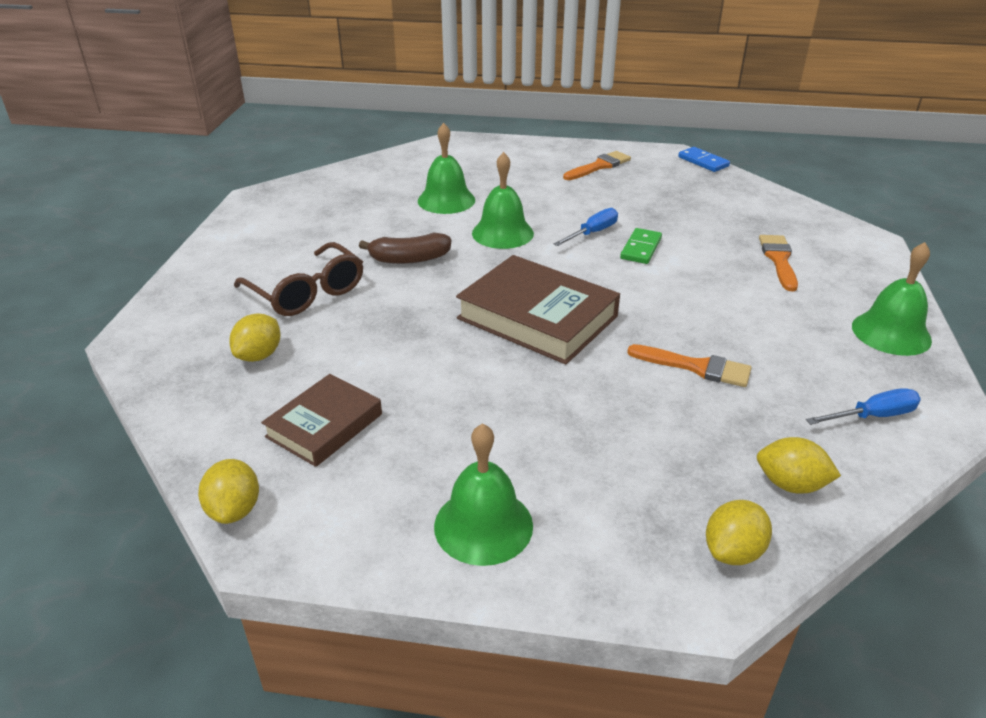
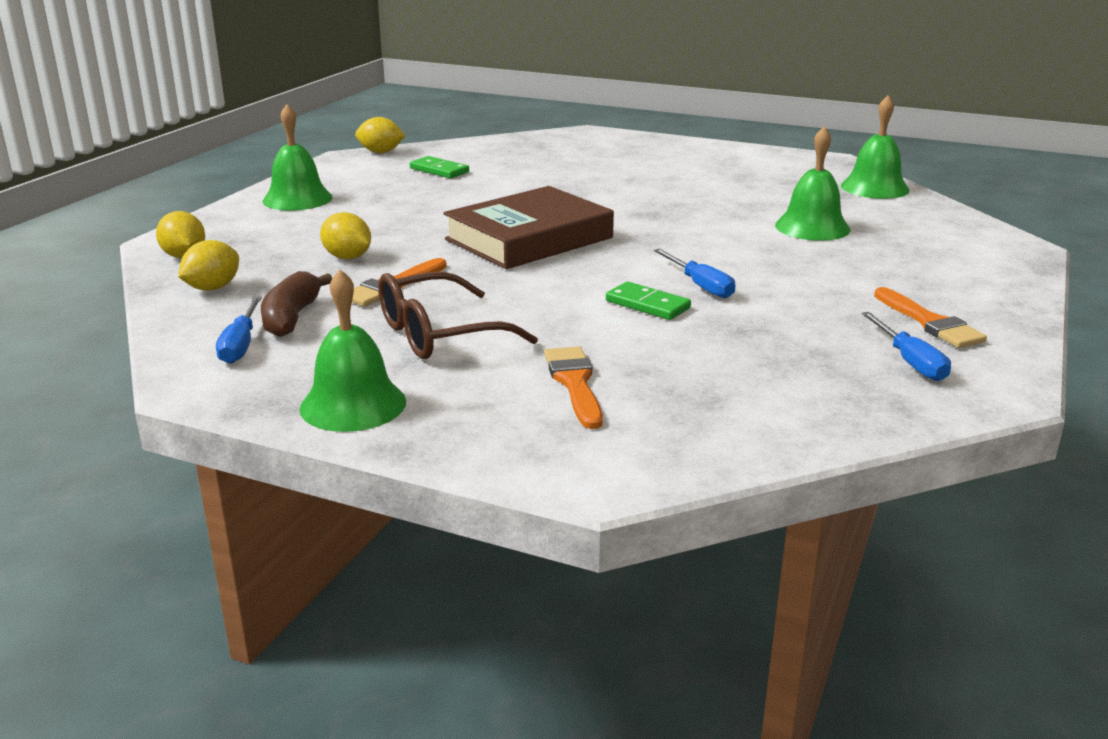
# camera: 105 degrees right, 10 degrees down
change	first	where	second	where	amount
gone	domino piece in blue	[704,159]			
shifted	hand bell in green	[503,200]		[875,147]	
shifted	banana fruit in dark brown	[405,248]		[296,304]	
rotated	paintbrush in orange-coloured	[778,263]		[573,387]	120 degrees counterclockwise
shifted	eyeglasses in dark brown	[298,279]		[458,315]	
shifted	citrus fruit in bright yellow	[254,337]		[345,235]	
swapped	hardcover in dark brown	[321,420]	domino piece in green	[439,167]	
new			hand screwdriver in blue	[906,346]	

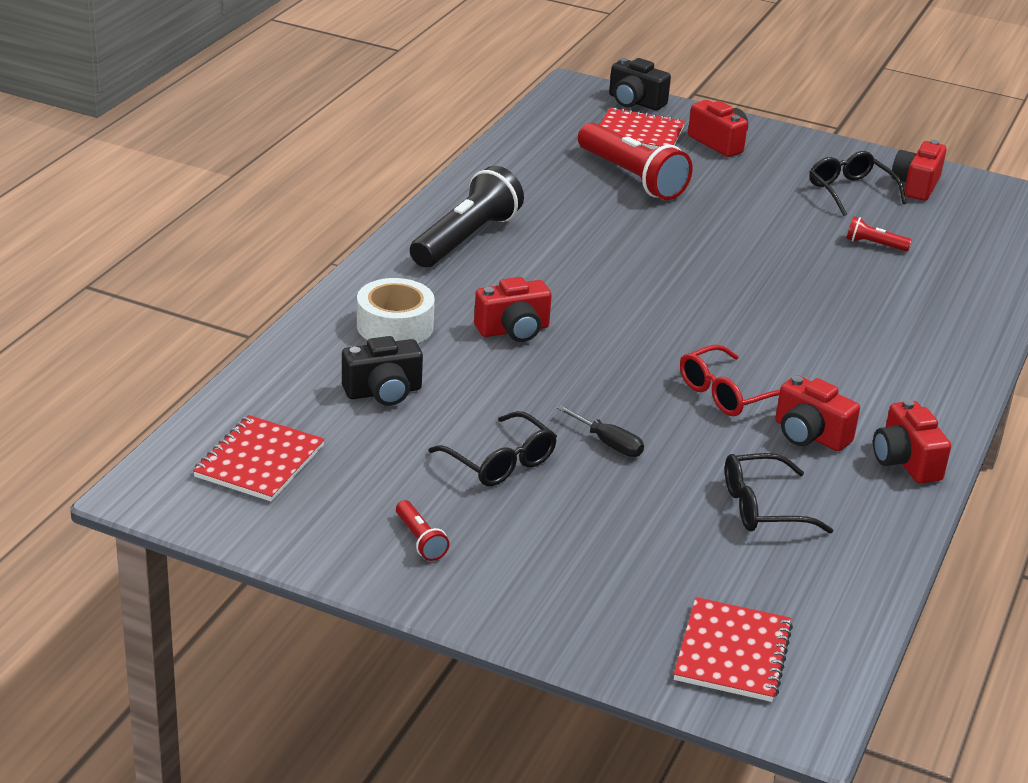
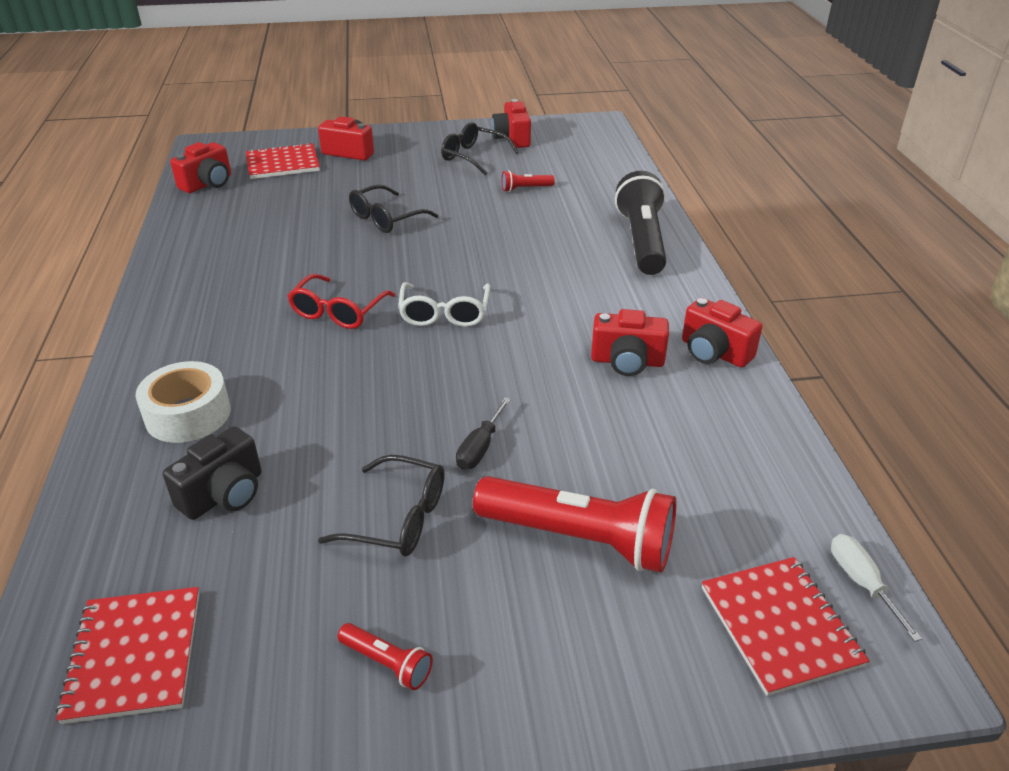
# camera: 30 degrees left, 5 degrees up
change	first	where	second	where	amount
gone	compact camera in black	[640,84]			
shifted	pocket torch in red	[635,161]		[574,524]	
shifted	pocket torch in black	[467,216]		[640,223]	
shifted	compact camera in red	[513,309]		[200,167]	
shifted	eyeglasses in red	[730,380]		[342,301]	
rotated	hand screwdriver in black	[600,431]		[483,433]	105 degrees clockwise
shifted	eyeglasses in black	[779,493]		[394,208]	
new			eyeglasses in snow-white	[444,304]	
new			hand screwdriver in snow-white	[876,588]	

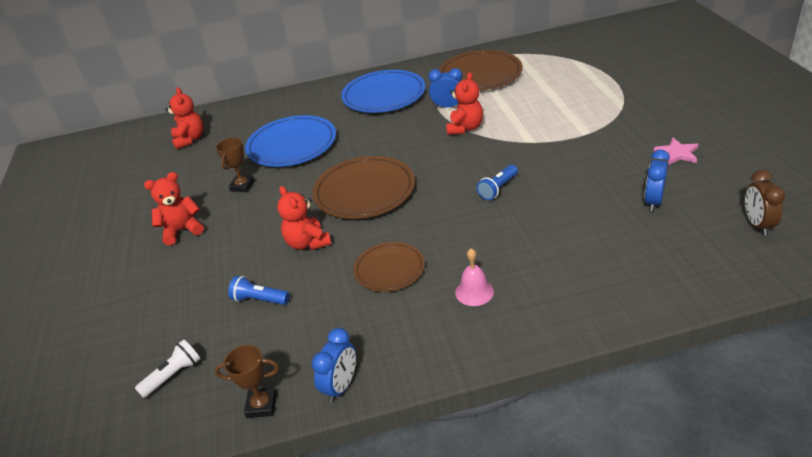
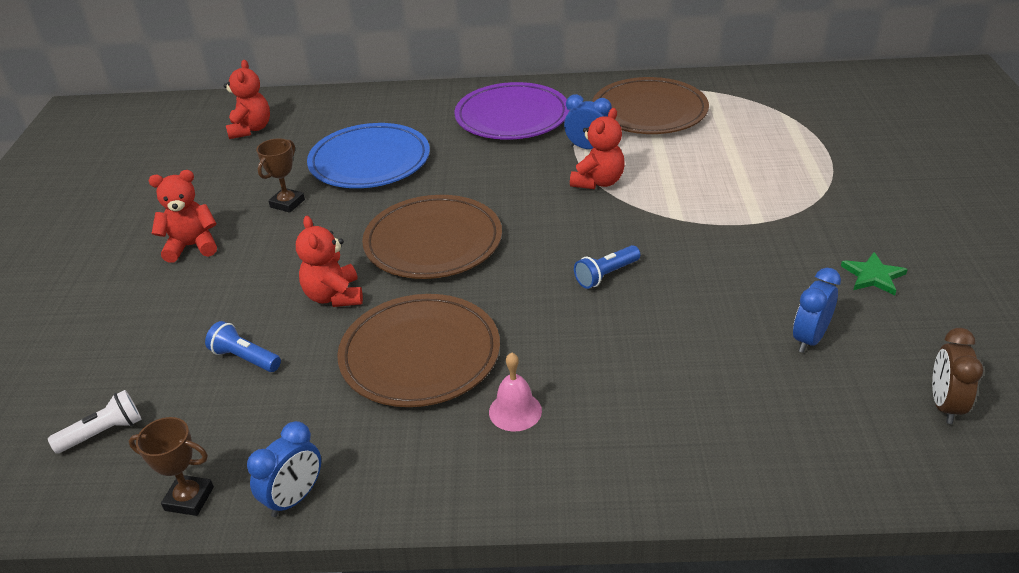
# camera: 10 degrees right, 0 degrees up
change	first	where	second	where	amount
repainted	flat dish in blue	[383,91]	flat dish in purple	[511,111]	
repainted	star shape in rosy	[676,151]	star shape in green	[874,273]	
scaled	flat dish in dark brown	[389,267]		[418,350]	x1.66

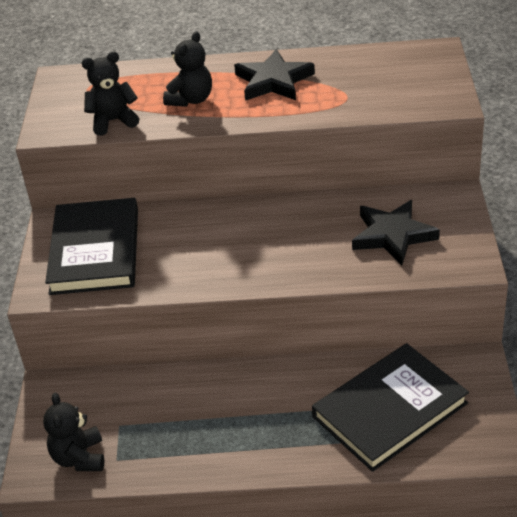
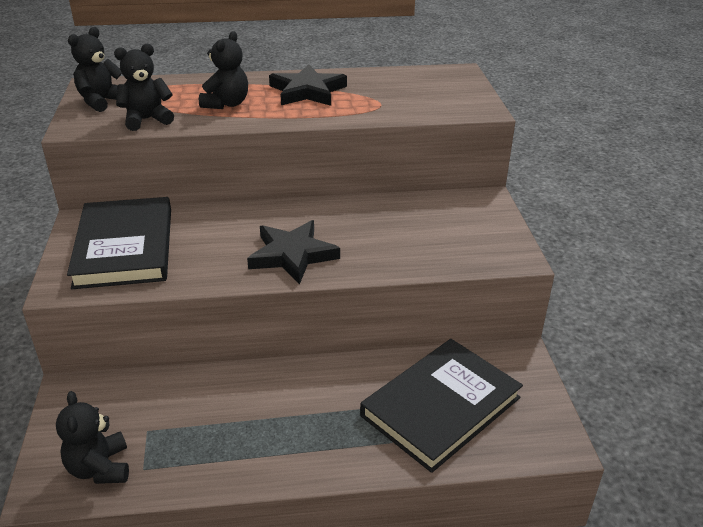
# camera: 10 degrees left, 5 degrees down
change	first	where	second	where	amount
shifted	star shape in black	[396,232]		[293,252]	
new			teddy in black	[95,69]	

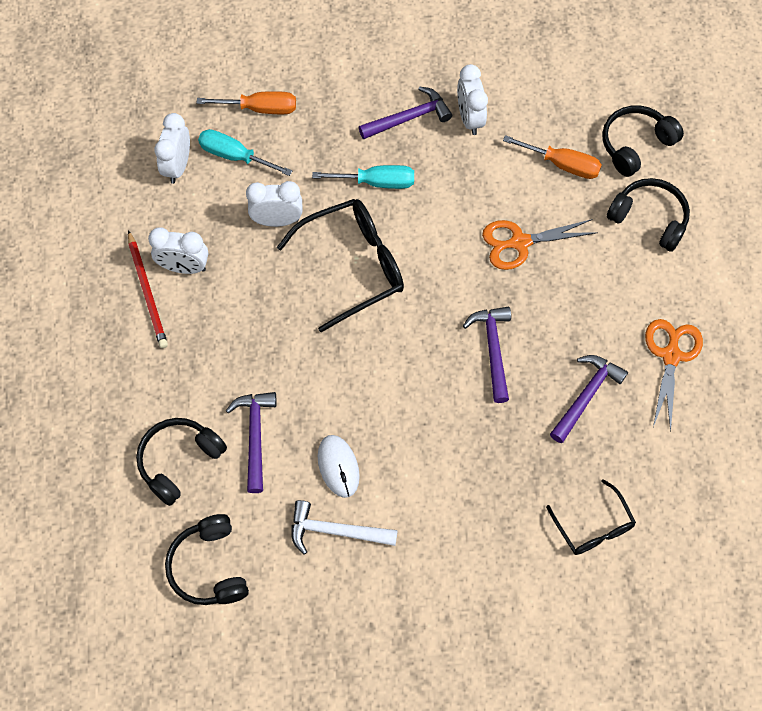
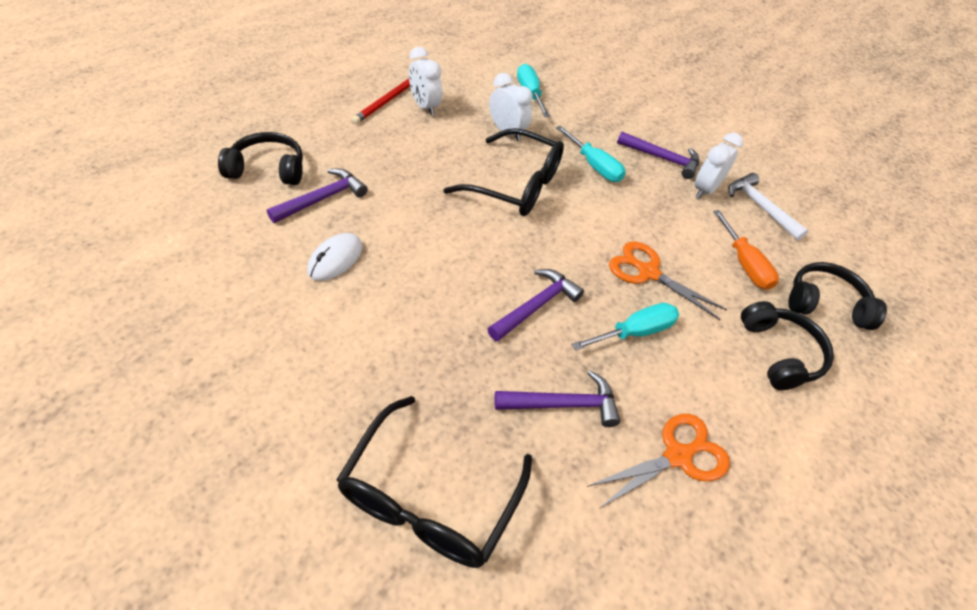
# camera: 45 degrees right, 15 degrees down
change	first	where	second	where	amount
gone	hand screwdriver in orange-coloured	[246,102]			
gone	bedside clock in snow-white	[172,148]			
scaled	eyeglasses in black	[591,517]		[434,482]	x1.73
shifted	carpenter's hammer in snow-white	[344,527]		[768,207]	
gone	headset in black	[207,559]			
new			hand screwdriver in aqua	[625,326]	

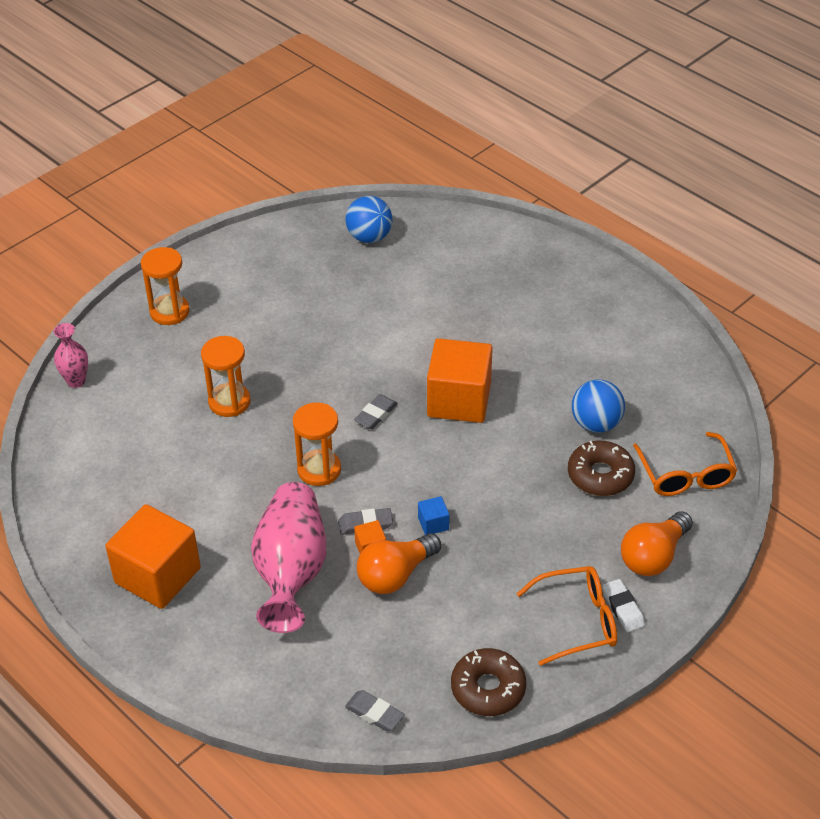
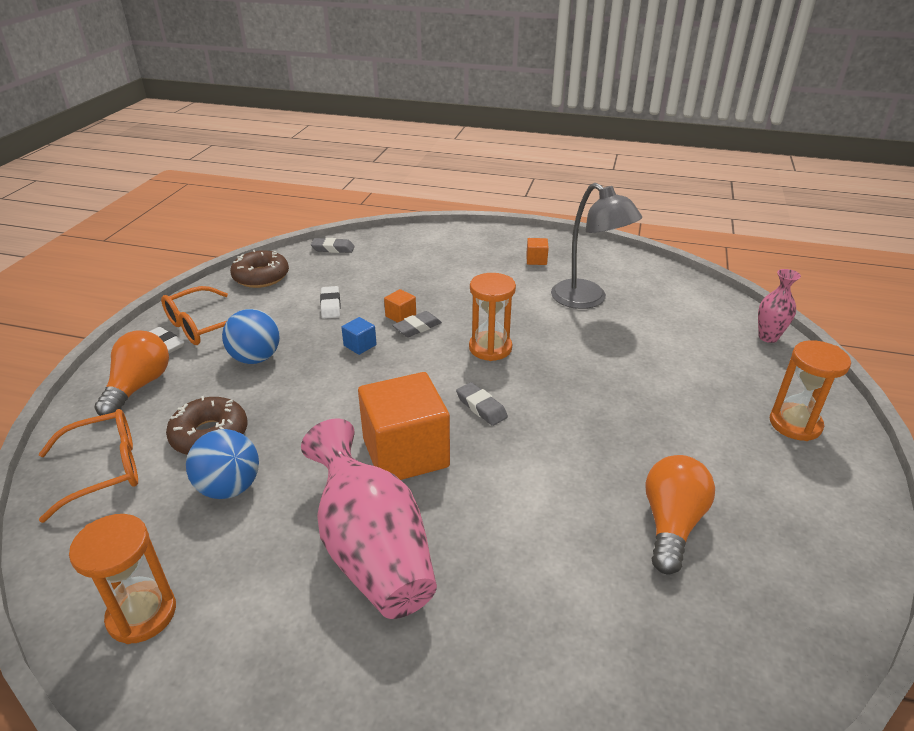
# camera: 150 degrees right, 10 degrees down
change	first	where	second	where	amount
shifted	sphere in blue	[369,219]		[251,336]	
shifted	sand timer in orange-coloured	[225,376]		[122,579]	
rotated	pencil eraser in ash-grey	[376,411]		[482,404]	45 degrees counterclockwise
rotated	eyeglasses in orange-coloured	[685,464]		[88,466]	105 degrees clockwise
shifted	flower vase in rosy	[288,557]		[369,519]	
scaled	cube in orange-coloured	[153,556]		[537,251]	x0.41
shifted	lightbulb in orange-coloured	[399,563]		[680,514]	
new			reading lamp in ash-grey	[596,246]	
new			pencil eraser in snow-white	[330,302]	

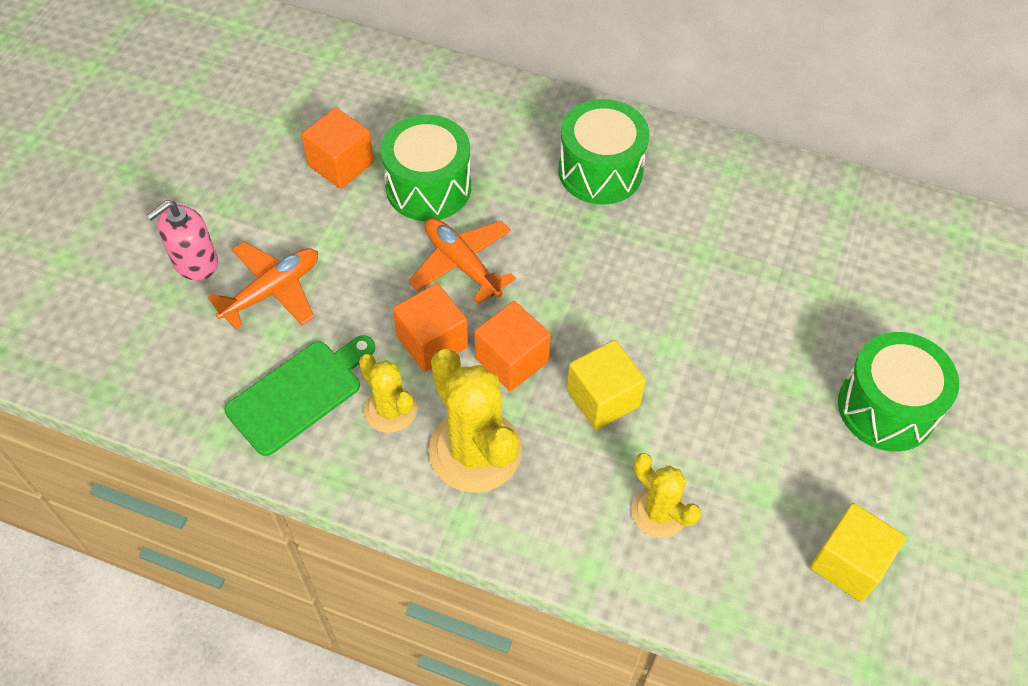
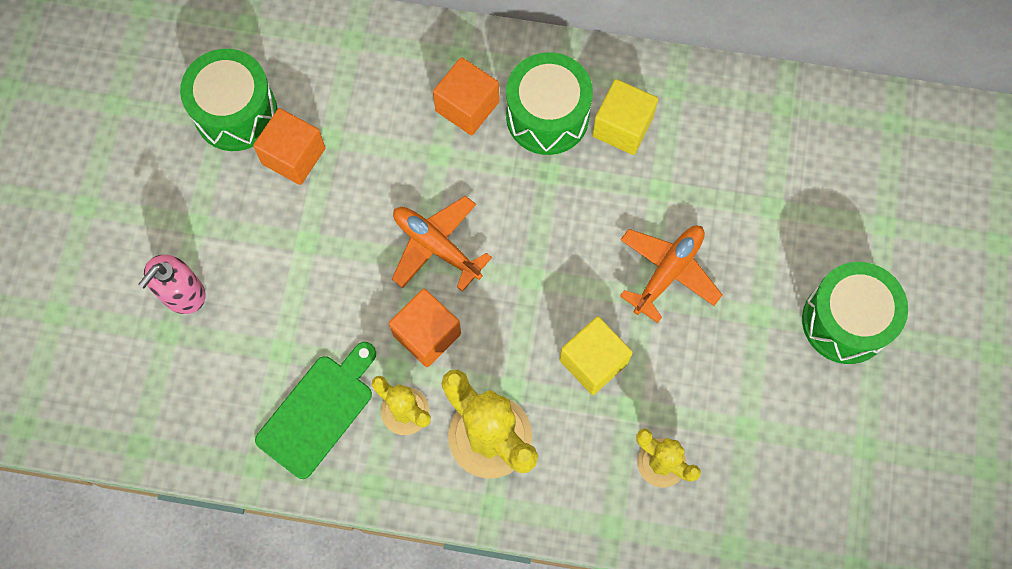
# camera: 10 degrees left, 15 degrees up
change	first	where	second	where	amount
shifted	drum in green	[426,168]		[228,100]	
shifted	aeroplane in orange-coloured	[263,286]		[671,274]	
shifted	cube in orange-coloured	[512,346]		[466,96]	
shifted	cube in bright yellow	[858,552]		[625,117]	

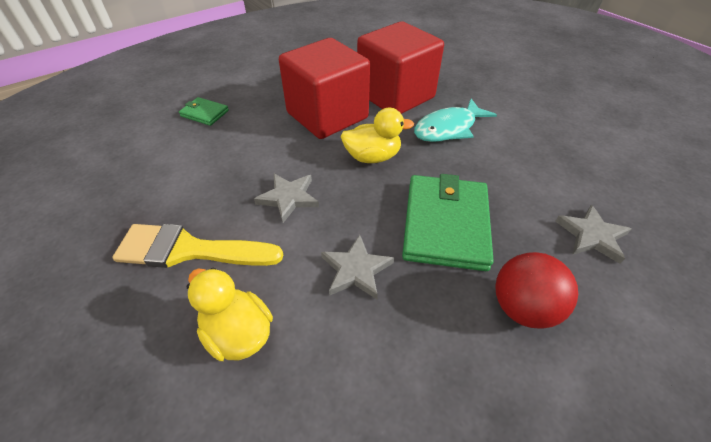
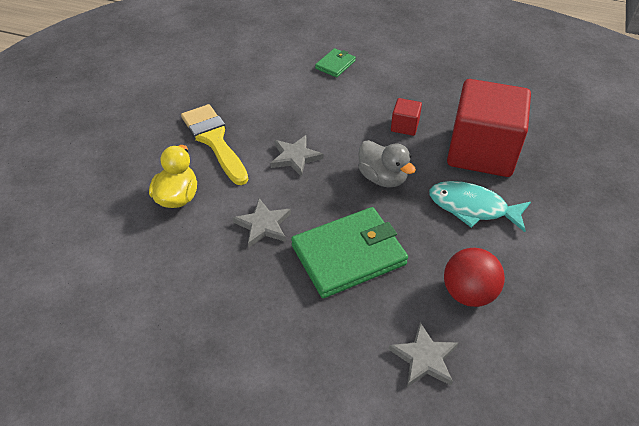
# camera: 55 degrees right, 0 degrees up
change	first	where	second	where	amount
scaled	cube in red	[324,88]		[406,117]	x0.41
rotated	wallet in green	[204,111]		[335,62]	45 degrees clockwise
repainted	duck in bright yellow	[377,135]	duck in ash-grey	[387,163]	
shifted	sphere in red	[536,290]		[474,277]	

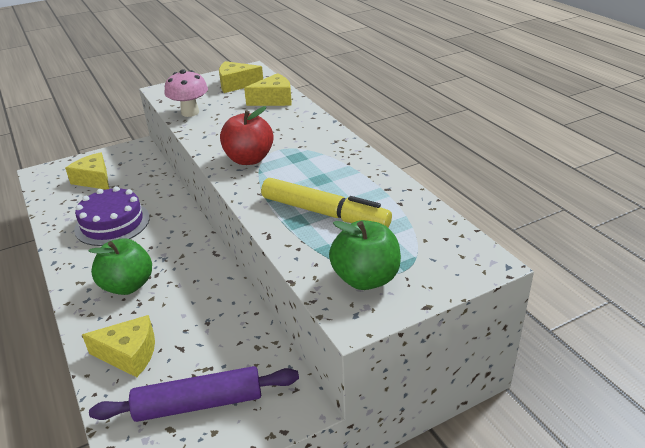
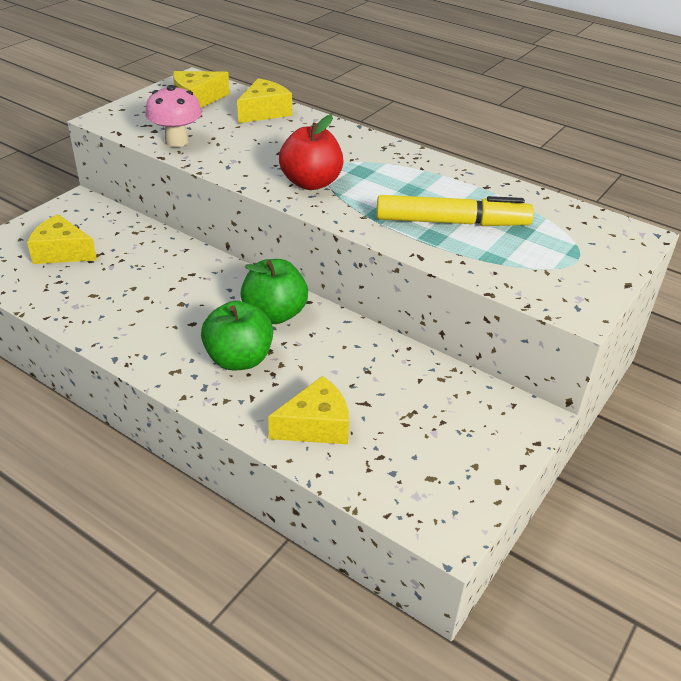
# camera: 30 degrees left, 5 degrees up
change	first	where	second	where	amount
gone	cake in purple	[112,216]			
shifted	apple in green	[365,255]		[274,291]	
gone	rolling pin in purple	[194,394]			

